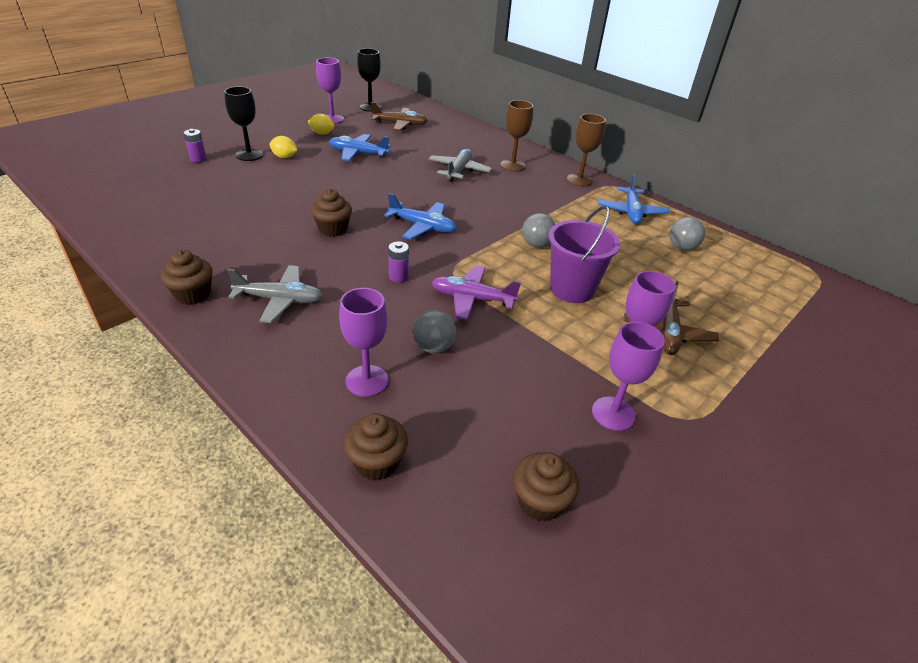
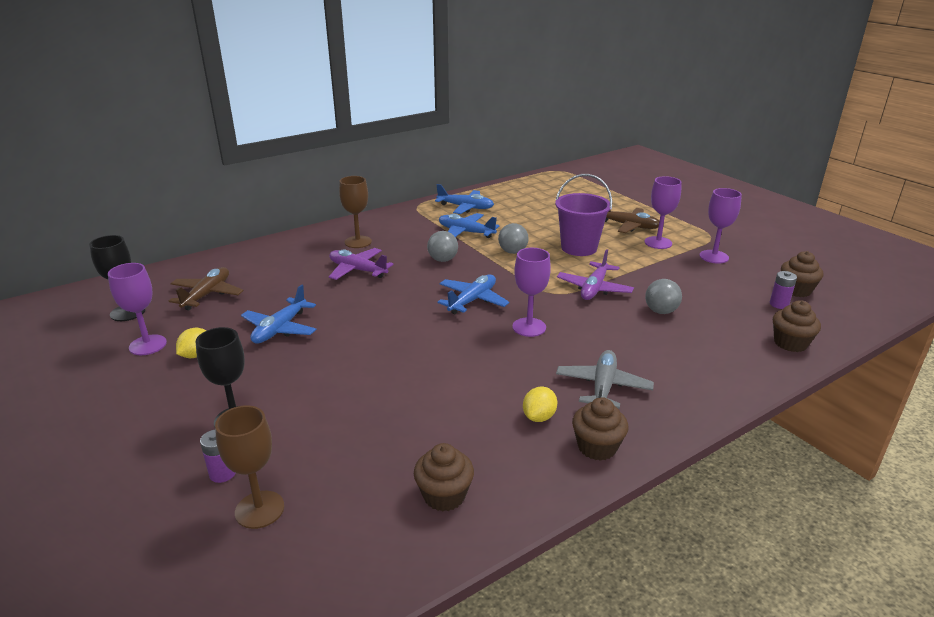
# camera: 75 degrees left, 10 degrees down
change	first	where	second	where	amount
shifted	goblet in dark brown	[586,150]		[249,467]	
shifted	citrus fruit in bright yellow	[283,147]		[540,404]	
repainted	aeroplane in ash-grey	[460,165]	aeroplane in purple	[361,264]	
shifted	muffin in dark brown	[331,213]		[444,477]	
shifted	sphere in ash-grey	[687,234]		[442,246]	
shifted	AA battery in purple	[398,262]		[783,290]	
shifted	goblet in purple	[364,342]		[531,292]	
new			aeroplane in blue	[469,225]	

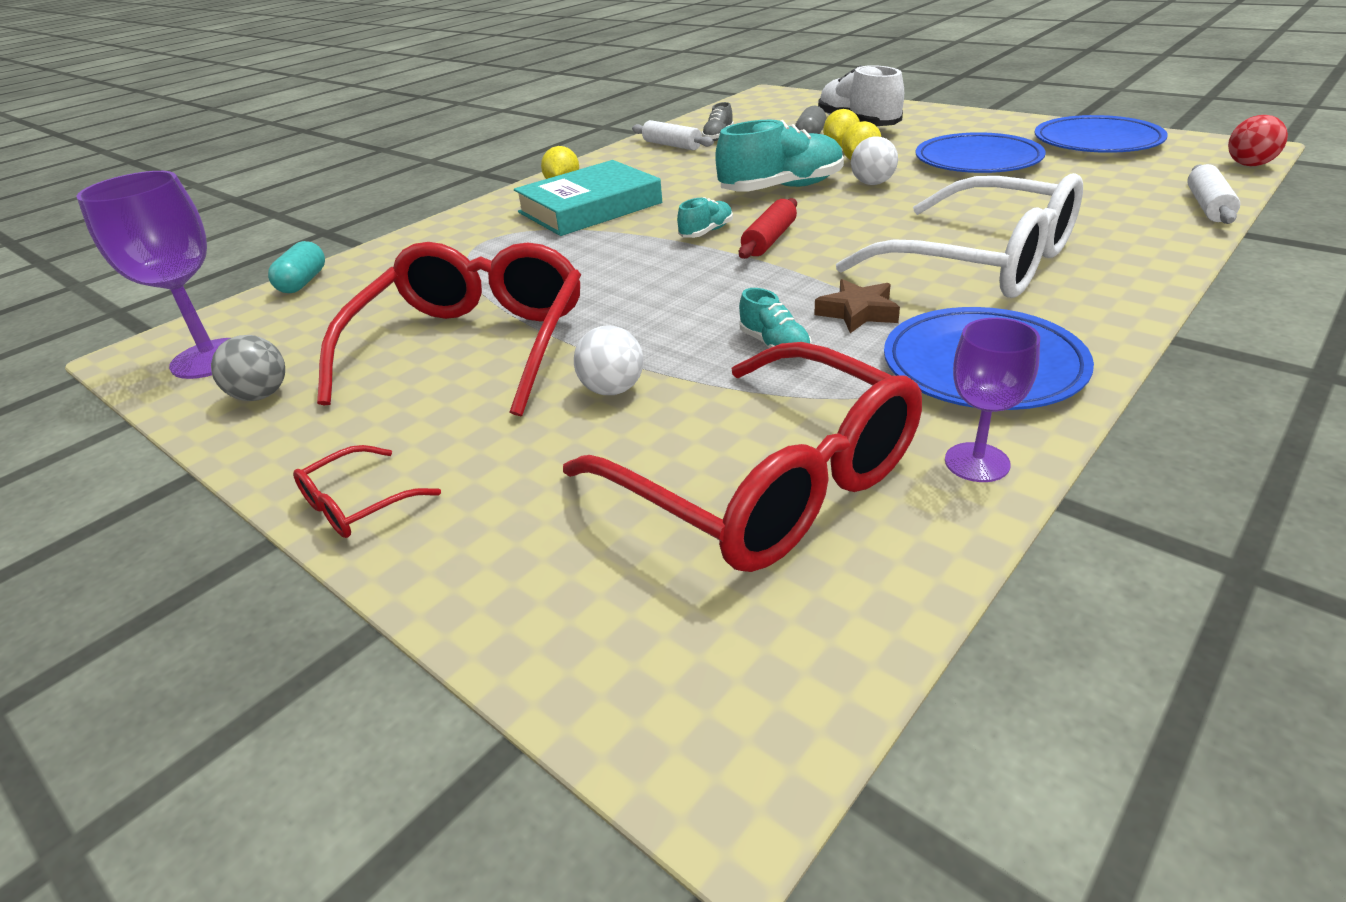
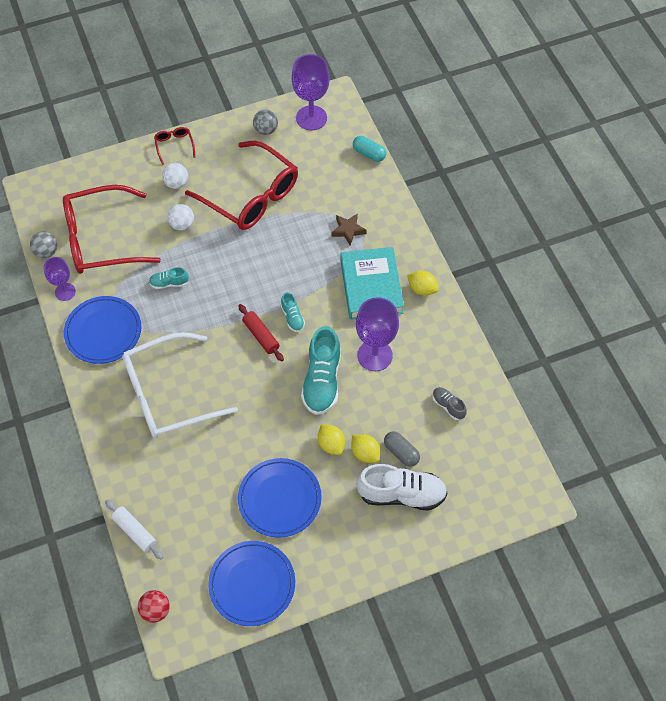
# camera: 115 degrees right, 25 degrees up
change	first	where	second	where	amount
gone	rolling pin in snow-white	[673,135]			
shifted	sphere in snow-white	[874,160]		[175,176]	
shifted	star shape in dark brown	[857,306]		[349,229]	
new			sphere in ash-grey	[43,245]	
new			goblet in purple	[377,334]	

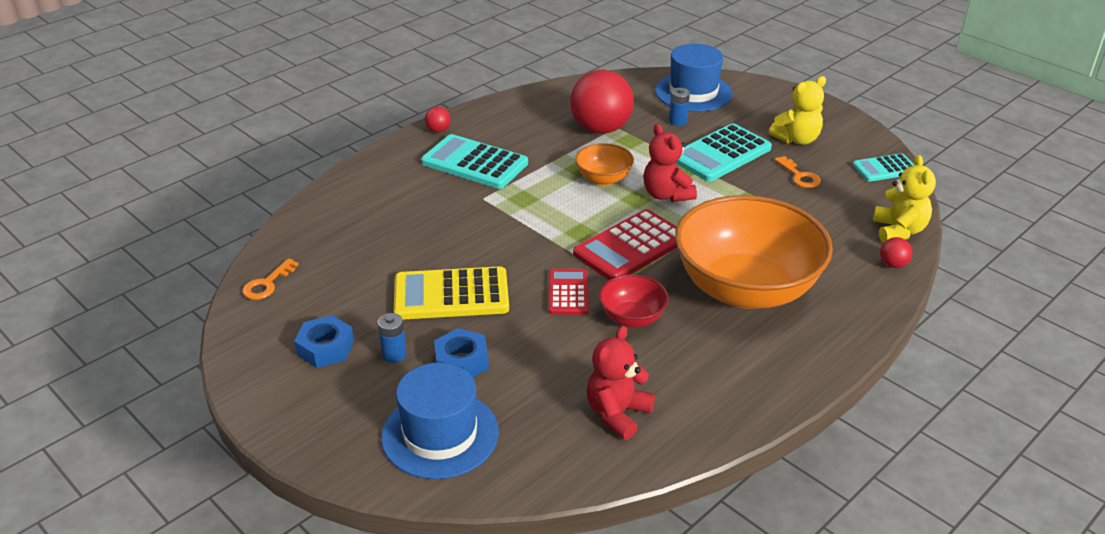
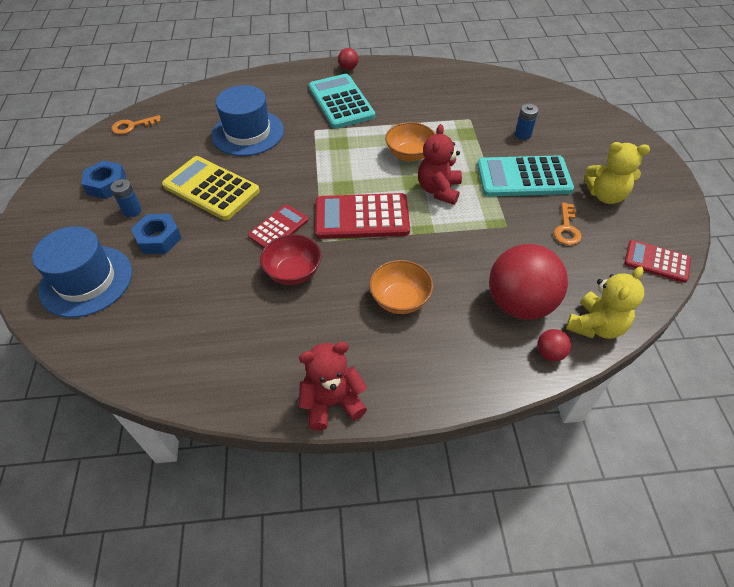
# camera: 40 degrees right, 15 degrees up
change	first	where	second	where	amount
shifted	top hat in blue	[693,78]		[248,120]	
shifted	sphere in red	[602,102]		[528,282]	
repainted	pocket calculator in aqua	[883,167]	pocket calculator in red	[657,261]	
scaled	bowl in orange-coloured	[754,252]		[401,287]	x0.44
shifted	teddy in red	[621,383]		[333,386]	

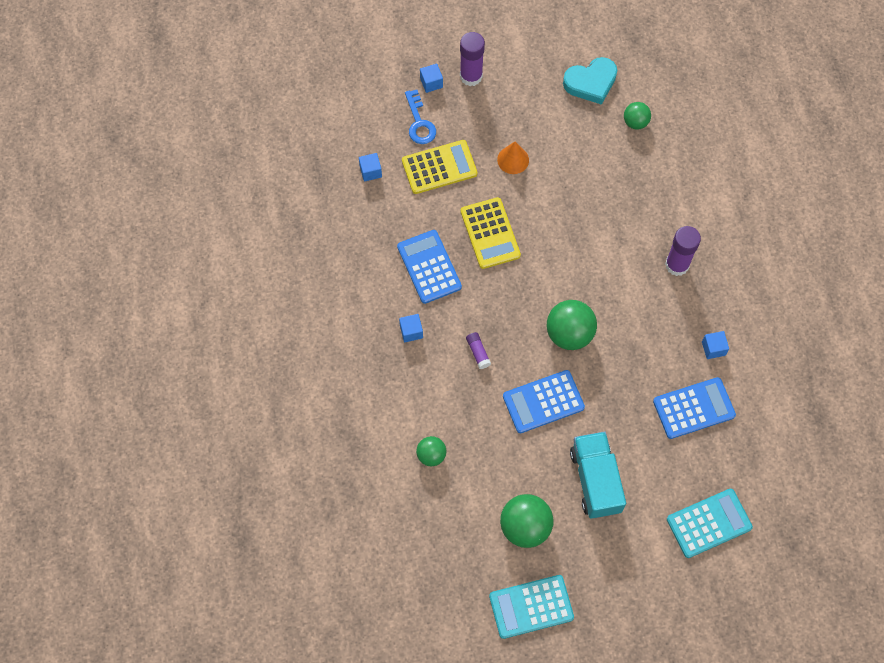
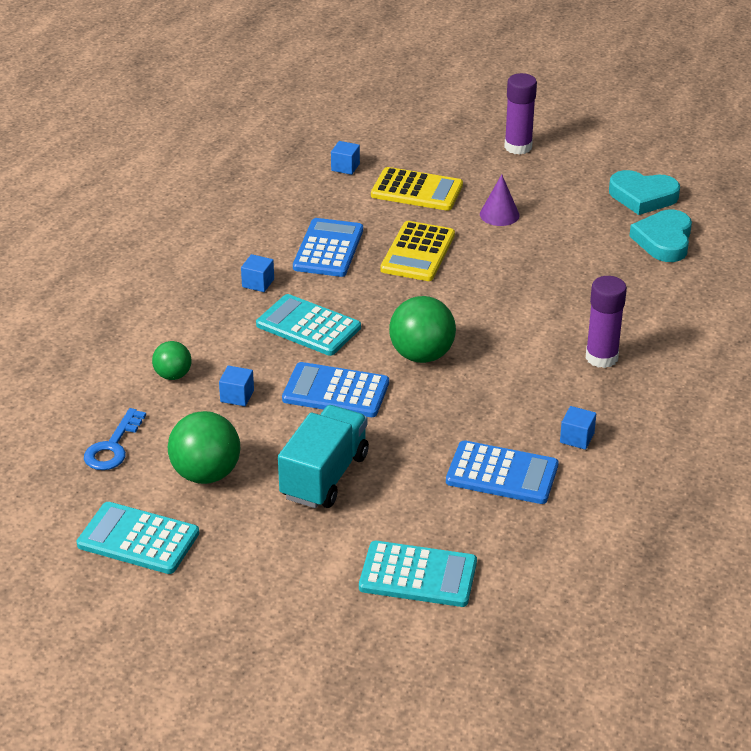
# camera: 35 degrees right, 30 degrees down
change	first	where	second	where	amount
shifted	cube in blue	[431,78]		[236,386]	
shifted	latchkey in blue	[420,117]		[115,439]	
swapped	sphere in green	[637,116]	heart in aqua	[660,236]	
repainted	cone in orange-coloured	[513,158]	cone in purple	[500,200]	
swapped	glue in purple	[478,350]	pocket calculator in aqua	[308,325]	

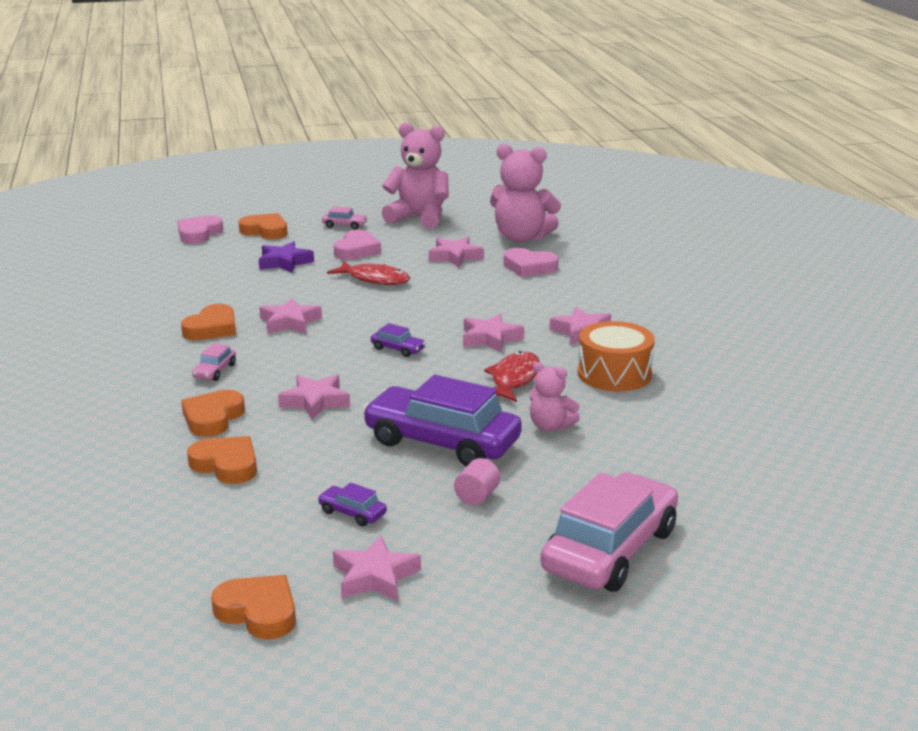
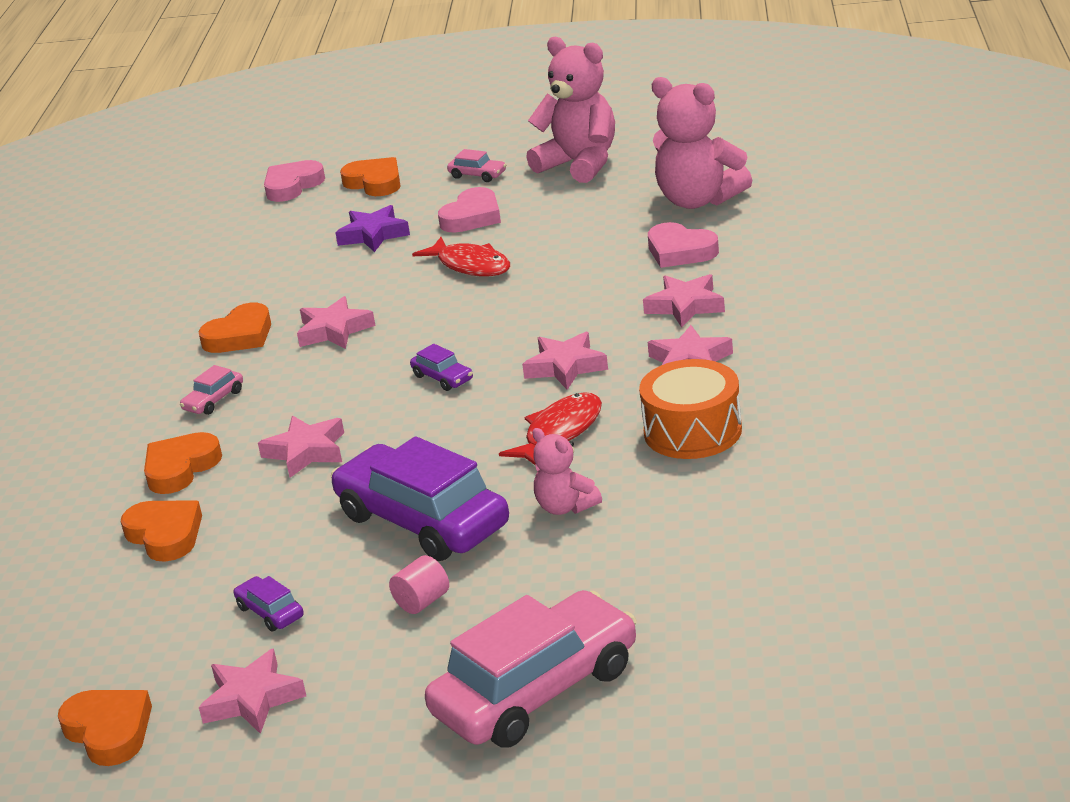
# camera: 20 degrees right, 5 degrees up
change	first	where	second	where	amount
shifted	star shape in rosy	[456,252]		[684,301]	

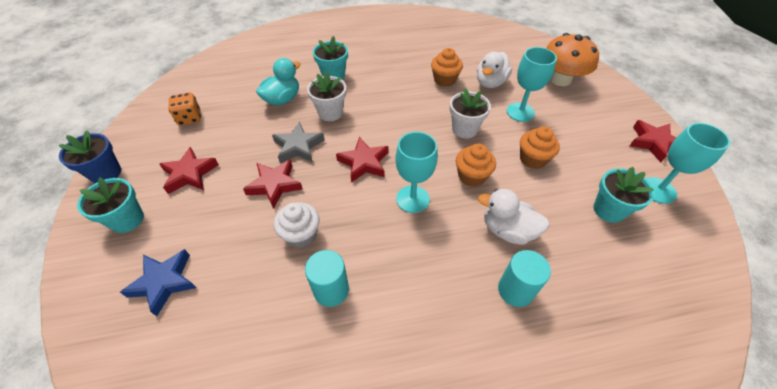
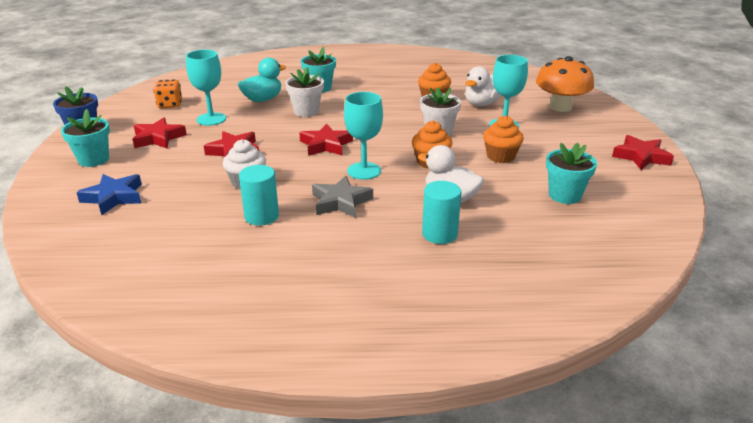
# camera: 10 degrees right, 20 degrees down
change	first	where	second	where	amount
shifted	star shape in ash-grey	[298,142]		[342,197]	
shifted	goblet in aqua	[688,163]		[206,88]	

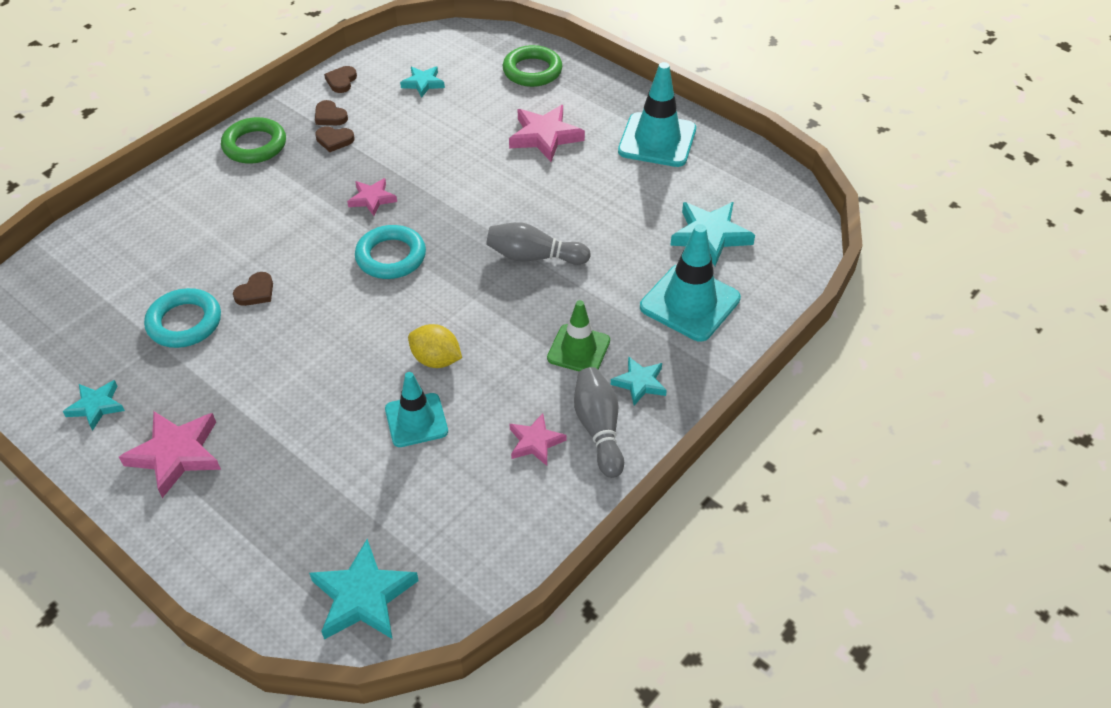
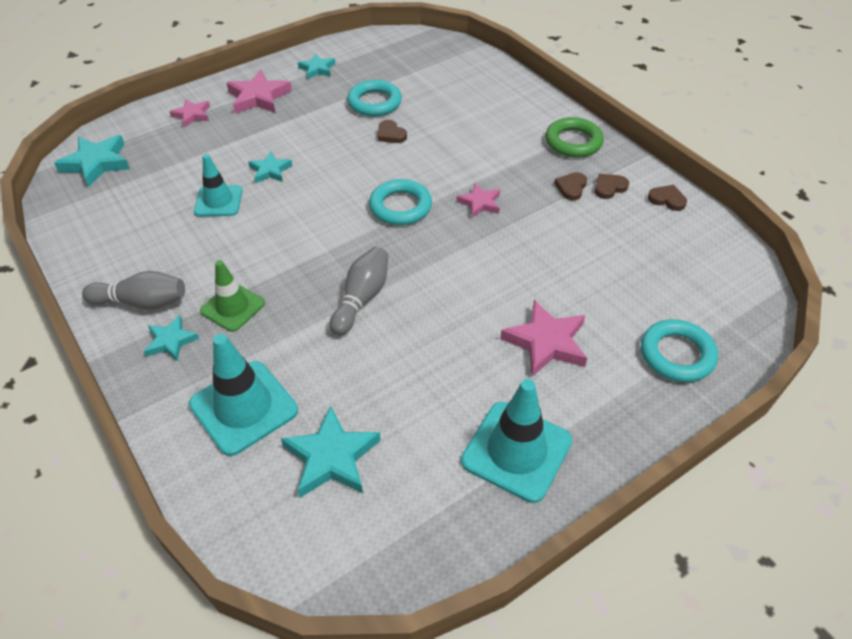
# camera: 105 degrees right, 0 degrees up
change	first	where	second	where	amount
repainted	hoop in green	[532,66]	hoop in aqua	[679,350]	
shifted	star shape in aqua	[422,82]		[270,167]	
gone	citrus fruit in bright yellow	[435,346]			
shifted	star shape in rosy	[538,439]		[189,113]	

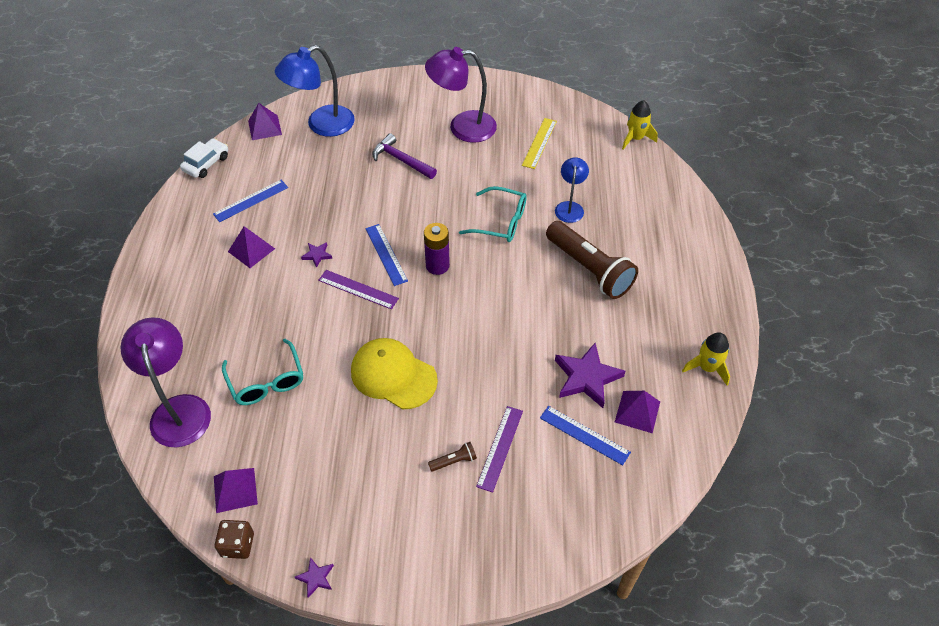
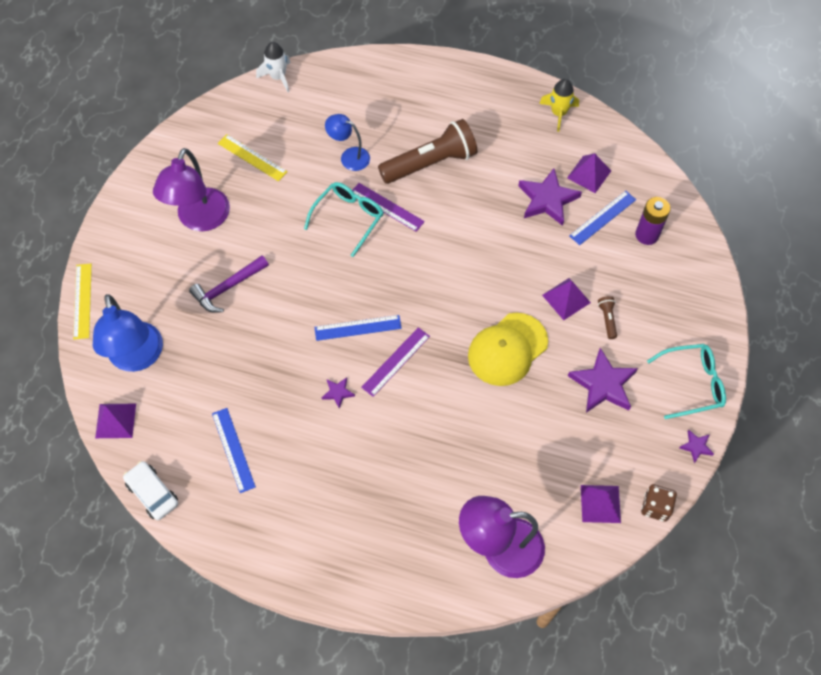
# camera: 75 degrees left, 10 degrees up
change	first	where	second	where	amount
repainted	rocket in bright yellow	[640,125]	rocket in snow-white	[273,67]	
shifted	AA battery in purple	[437,249]		[653,221]	
shifted	pyramid in purple	[251,247]		[566,299]	
shifted	eyeglasses in aqua	[262,372]		[686,381]	
shifted	ruler in purple	[499,449]		[388,207]	
new			ruler in bright yellow	[82,302]	
new			star shape in purple	[603,380]	

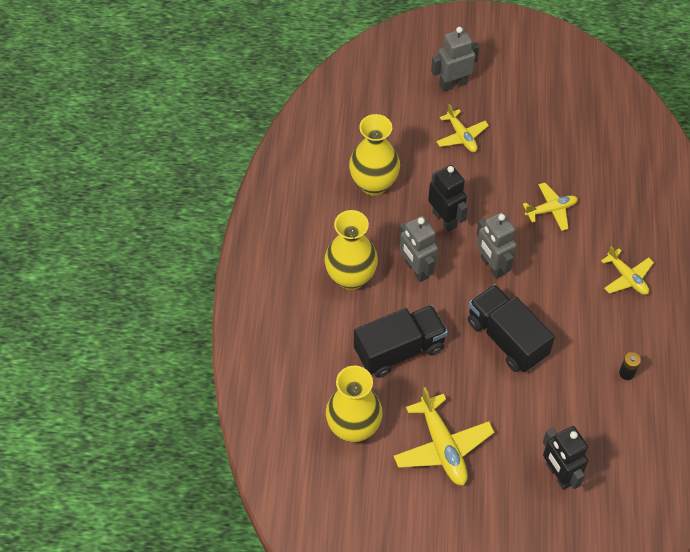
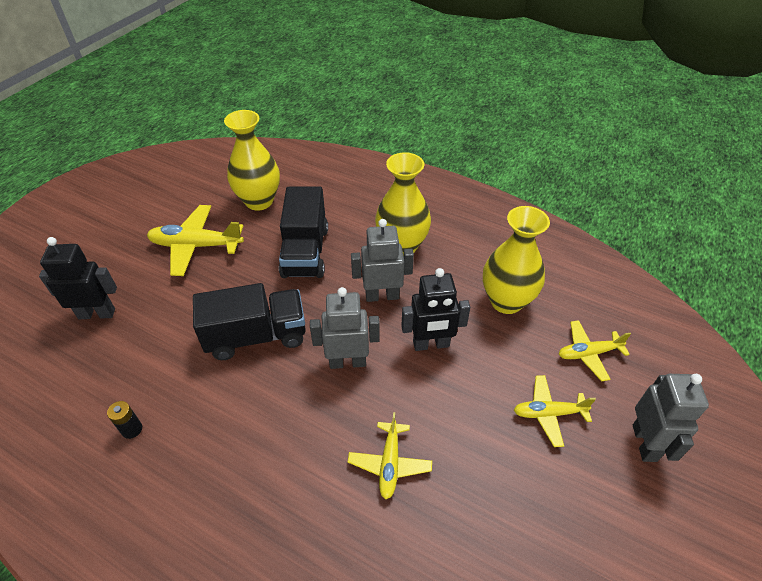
# camera: 115 degrees right, 10 degrees down
change	first	where	second	where	amount
shifted	aeroplane in bright yellow	[627,270]		[595,351]	

